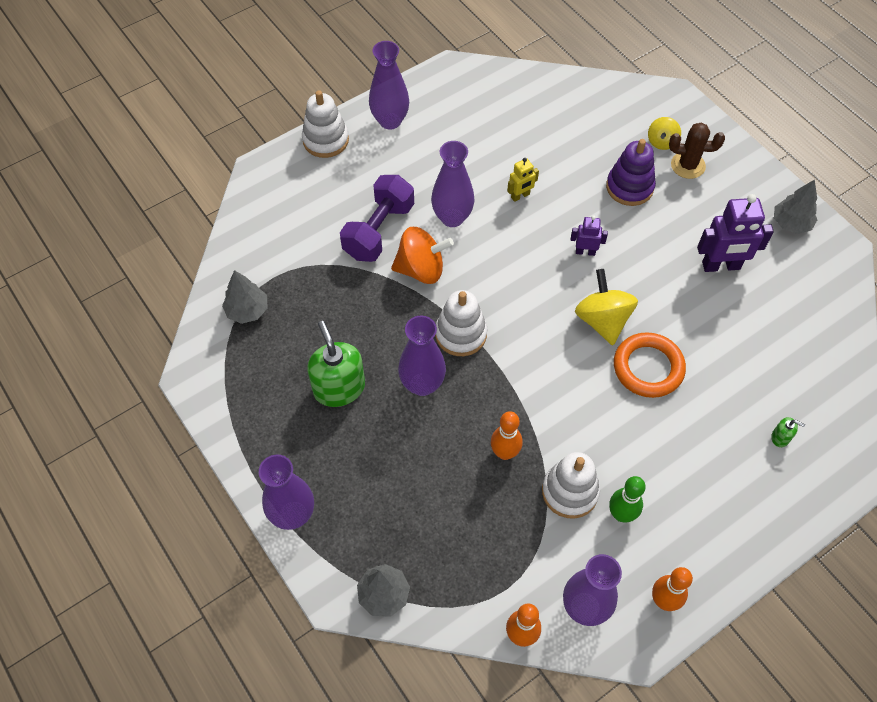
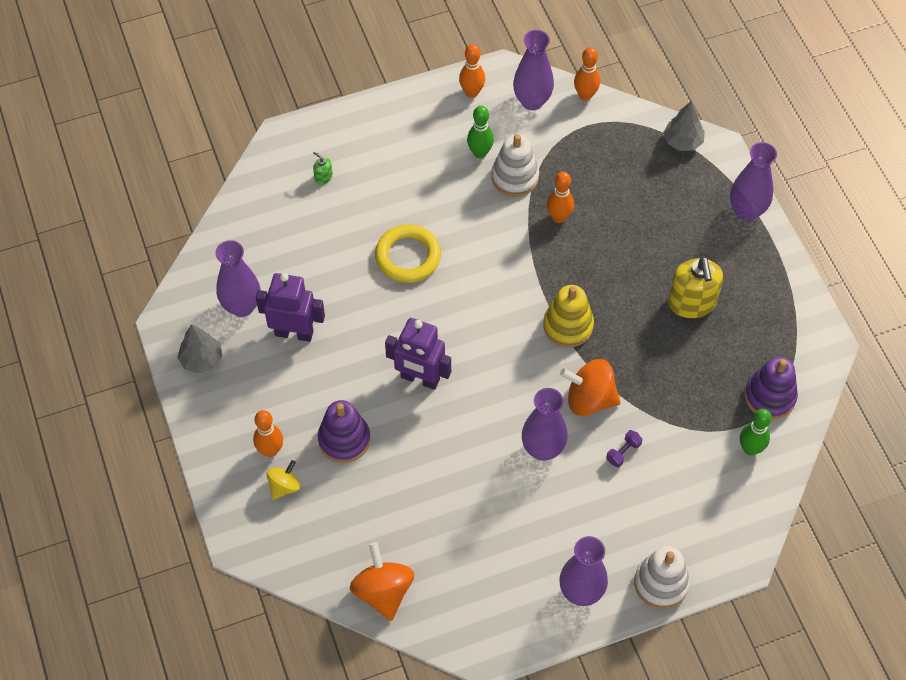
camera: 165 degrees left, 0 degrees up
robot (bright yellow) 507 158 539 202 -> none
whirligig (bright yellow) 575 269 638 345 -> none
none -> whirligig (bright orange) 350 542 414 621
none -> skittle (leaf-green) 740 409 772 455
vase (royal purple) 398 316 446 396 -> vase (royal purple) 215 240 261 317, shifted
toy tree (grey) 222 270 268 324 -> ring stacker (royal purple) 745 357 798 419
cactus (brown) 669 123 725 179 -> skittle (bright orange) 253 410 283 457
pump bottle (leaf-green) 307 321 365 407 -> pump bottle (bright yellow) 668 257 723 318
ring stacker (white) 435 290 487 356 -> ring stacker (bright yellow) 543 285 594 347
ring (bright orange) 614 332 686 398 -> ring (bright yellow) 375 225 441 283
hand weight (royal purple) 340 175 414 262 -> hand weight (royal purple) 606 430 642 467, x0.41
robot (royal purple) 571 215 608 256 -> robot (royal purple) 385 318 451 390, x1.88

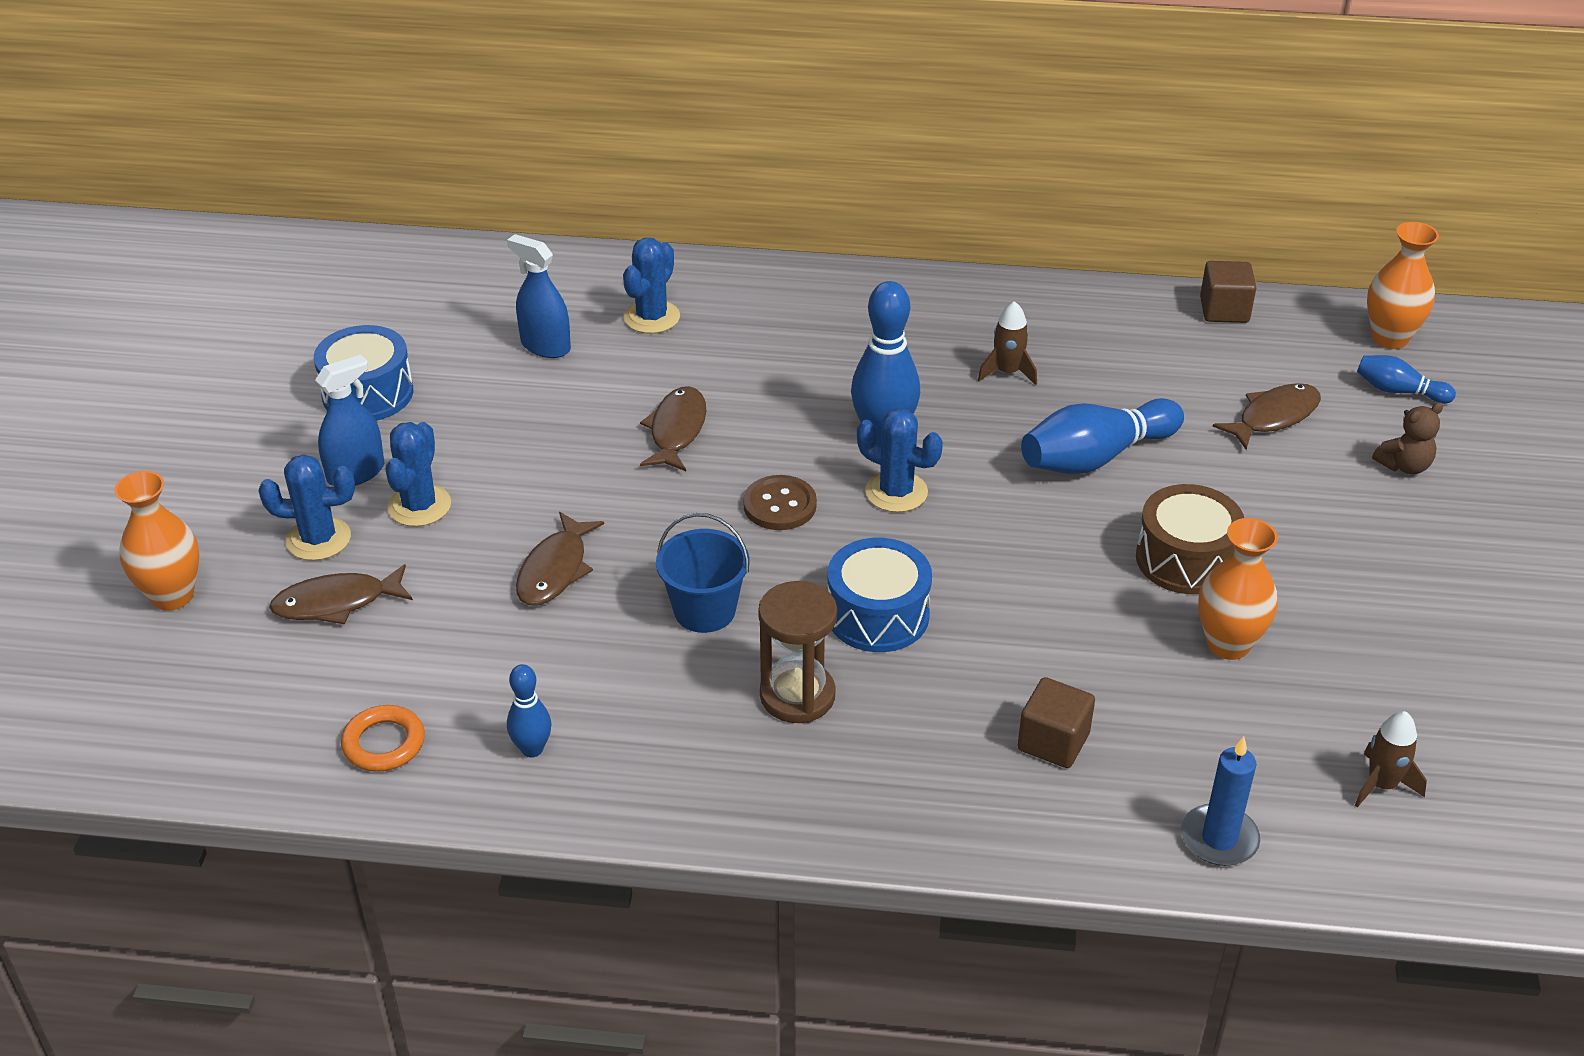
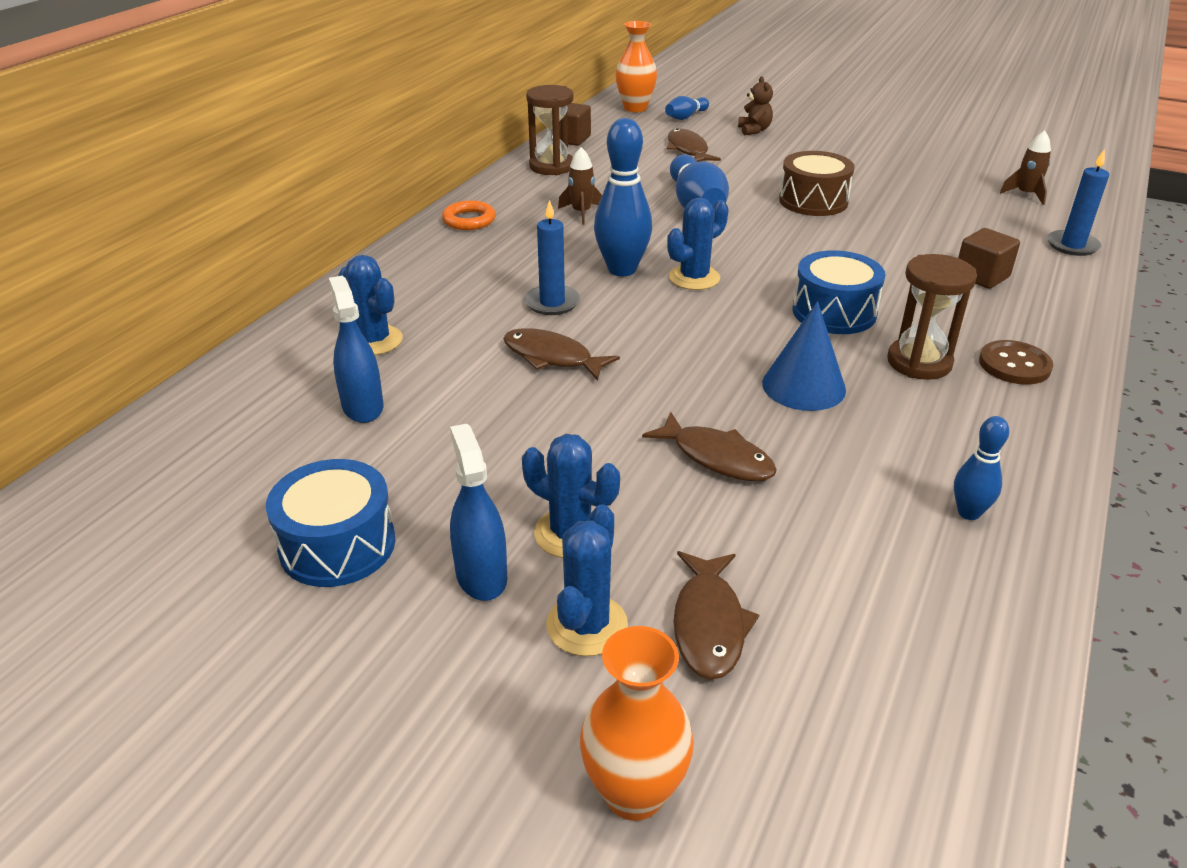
camera: 70 degrees left, 5 degrees down
vase (bright orange) 1198 518 1278 660 -> none
none -> pillar candle (cobalt) 525 200 580 315
none -> sand timer (brown) 526 85 573 175
ring (bright orange) 341 705 425 772 -> ring (bright orange) 442 200 496 230, shifted
shirt button (brown) 743 475 817 530 -> shirt button (brown) 979 340 1053 385, shifted
bucket (cobalt) 656 513 750 633 -> cone (cobalt) 762 301 846 411
sprayer (cobalt) 507 234 571 358 -> sprayer (cobalt) 329 275 384 423, 105 degrees clockwise

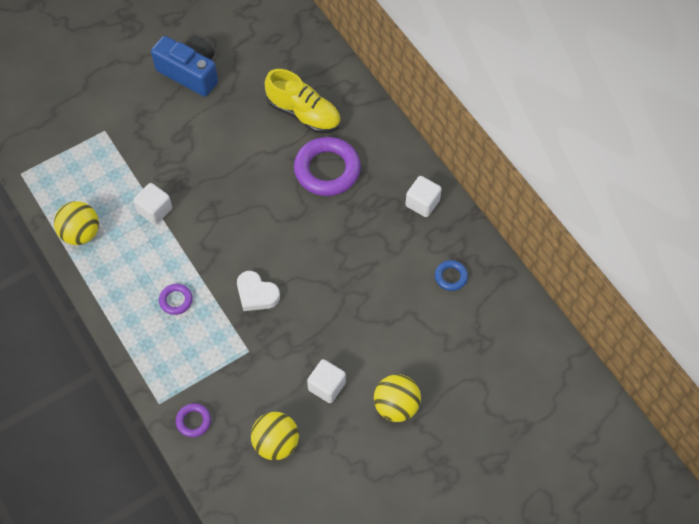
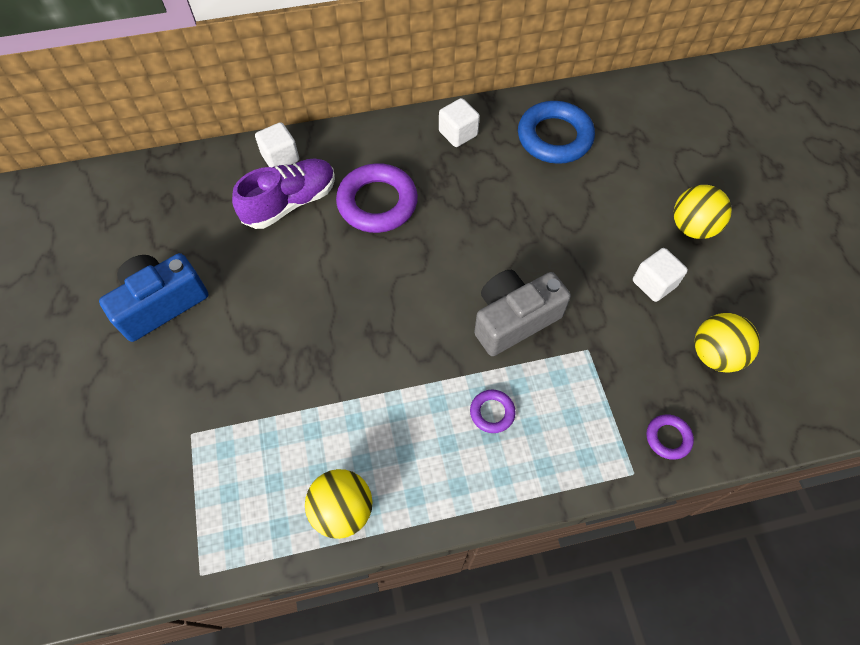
camera: 70 degrees left, 0 degrees up
cube (white) 133 183 172 225 -> cube (white) 255 122 299 167, shifted
love heart (white) 237 271 280 311 -> photo camera (grey) 474 270 571 356
shoe (bright yellow) 265 69 341 134 -> shoe (royal purple) 232 158 335 229
ring (cobalt) 435 260 468 291 -> ring (cobalt) 518 101 595 164, x2.10

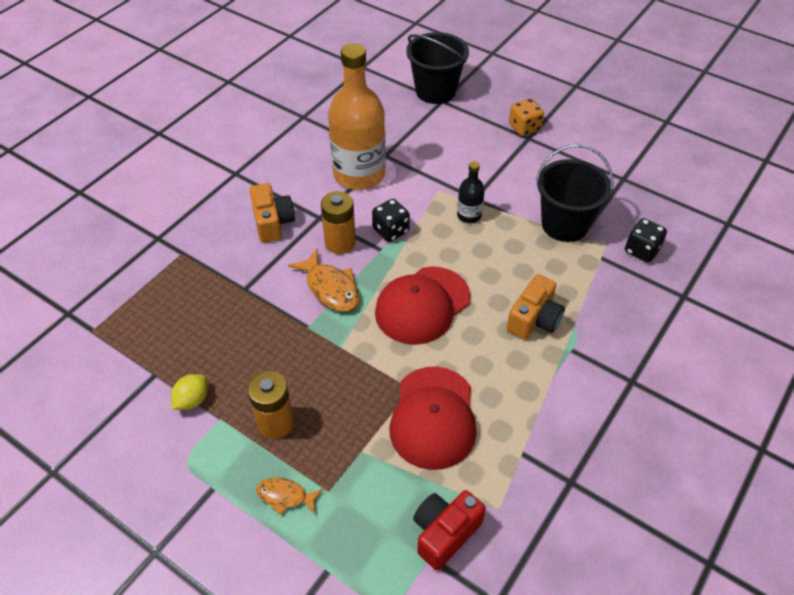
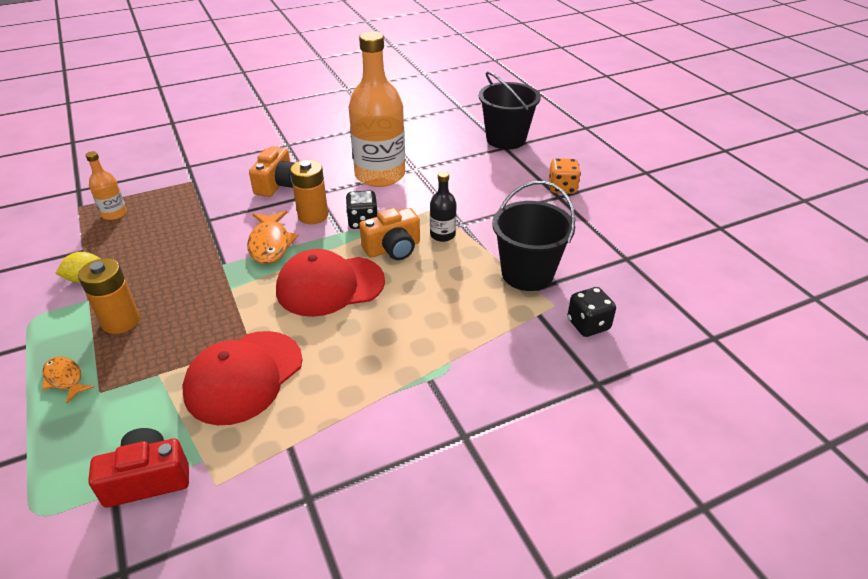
camera: 30 degrees right, 10 degrees down
none -> drink bottle (bright orange) 86 151 127 220
photo camera (bright orange) 507 274 565 340 -> photo camera (bright orange) 359 208 420 260, shifted

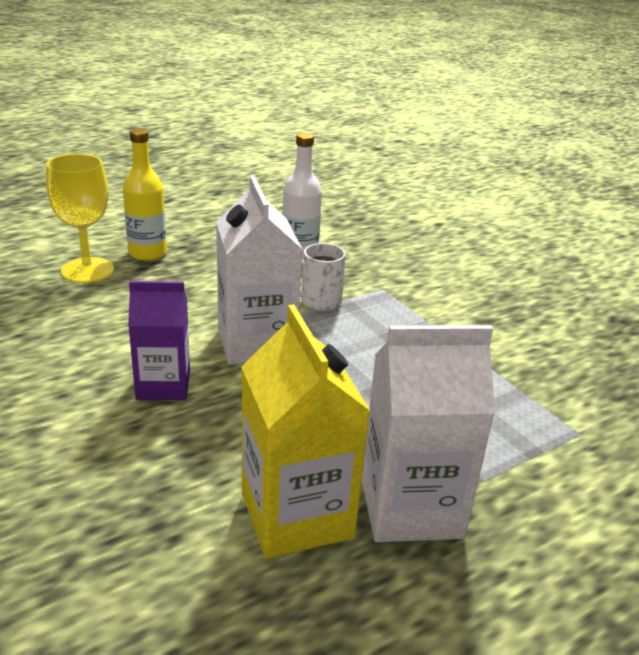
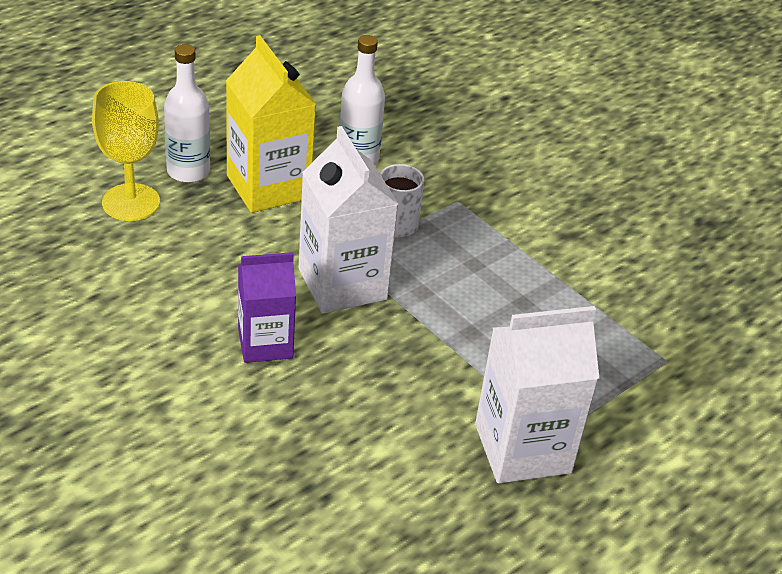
camera: 10 degrees left, 10 degrees up
milk carton (bright yellow) 241 304 370 559 -> milk carton (bright yellow) 226 35 316 213, shifted
drink bottle (bright yellow) 123 128 167 261 -> drink bottle (white) 164 44 210 183

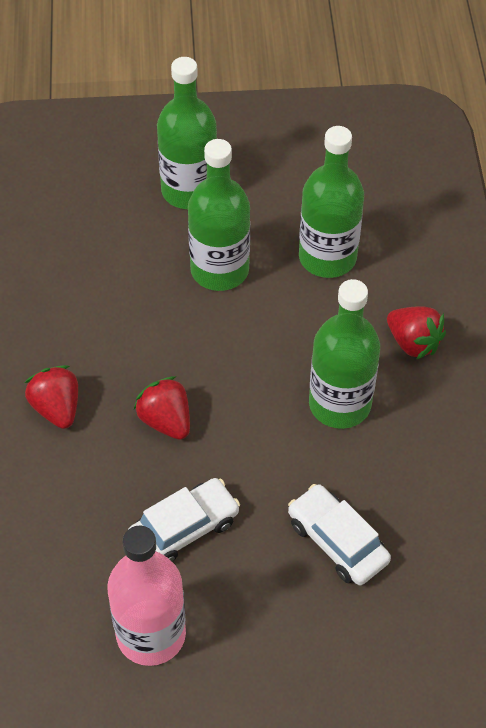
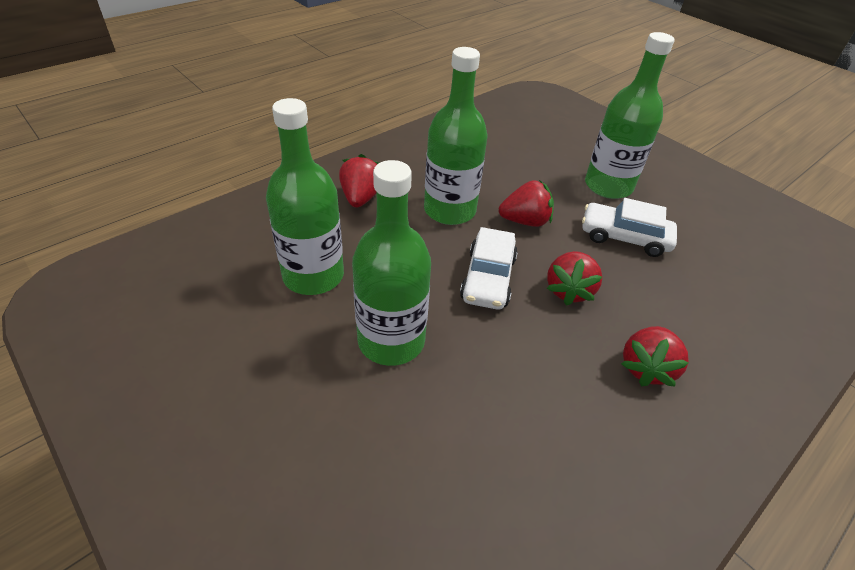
camera: 130 degrees left, 10 degrees down
drink bottle (pink) 107 526 186 666 -> none
none -> berry (crimson) 499 180 554 227
drink bottle (leaf-green) 157 57 217 209 -> drink bottle (leaf-green) 585 32 674 199, shifted
automobile (white) 288 484 391 585 -> automobile (white) 460 227 518 310, shifted

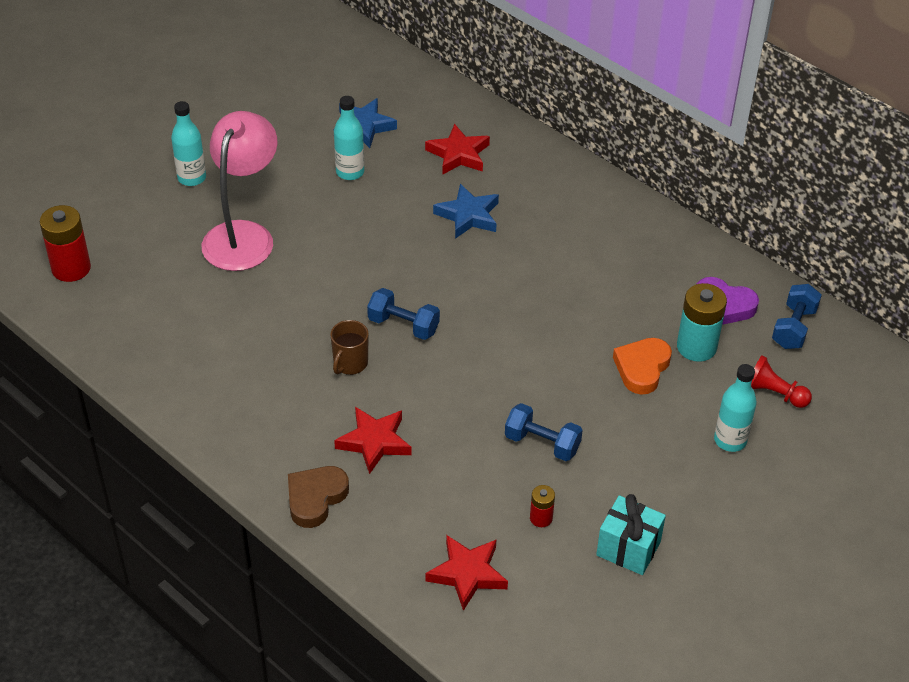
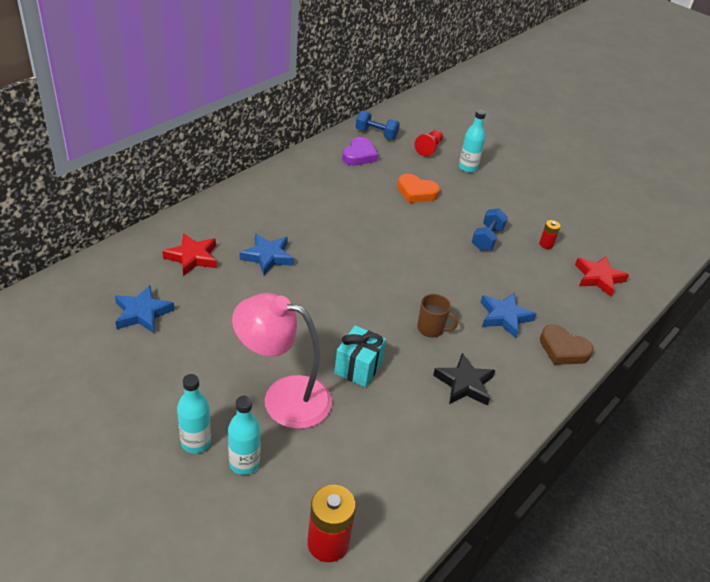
camera: 95 degrees left, 5 degrees down
hand weight (cobalt) 367 288 440 340 -> none
battery (aqua) 677 283 727 362 -> none
none -> star shape (jet-black) 433 353 495 406
drink bottle (aqua) 334 96 364 180 -> drink bottle (aqua) 228 396 261 475, shifted
gift (aqua) 596 494 666 575 -> gift (aqua) 334 325 386 387, shifted
star shape (crimson) 334 407 411 474 -> star shape (cobalt) 480 293 536 338

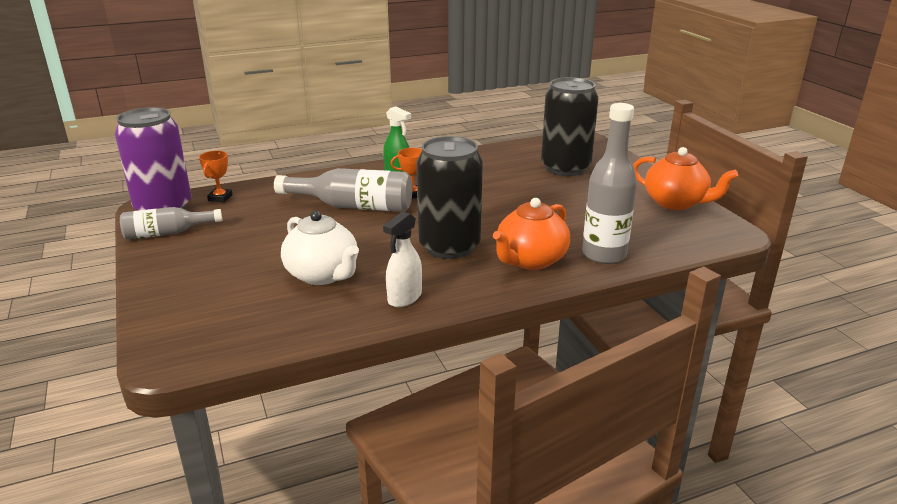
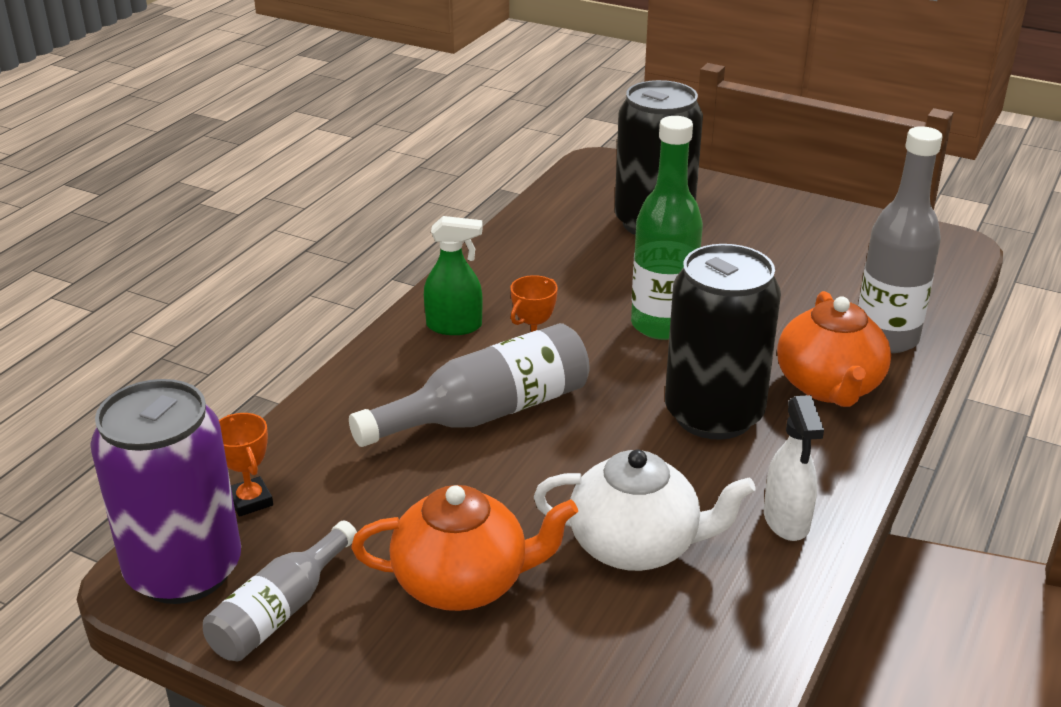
camera: 40 degrees left, 5 degrees up
none -> drink bottle (leaf-green) 631 116 703 340
teapot (bright orange) 633 147 738 210 -> teapot (bright orange) 351 485 578 611, shifted

